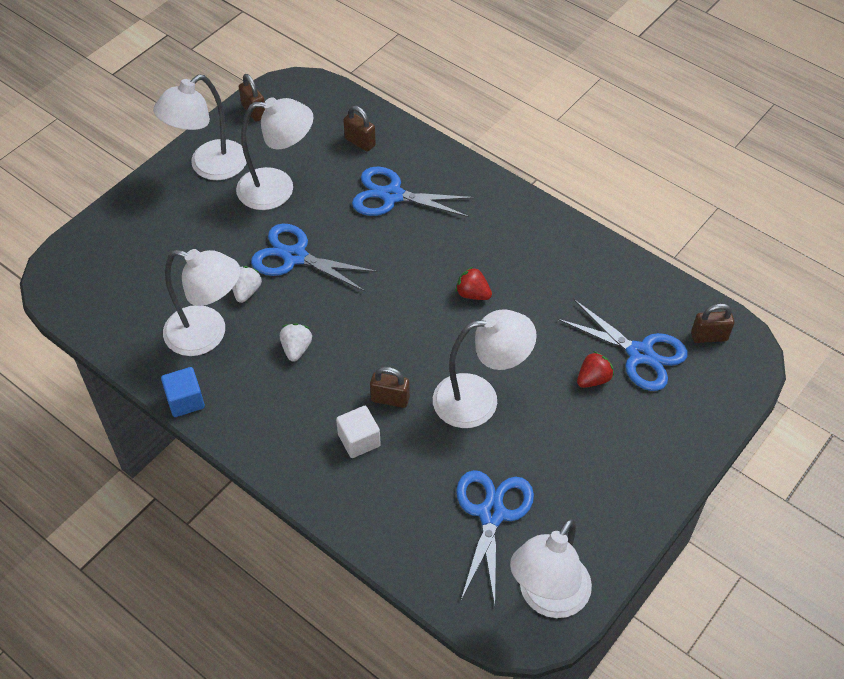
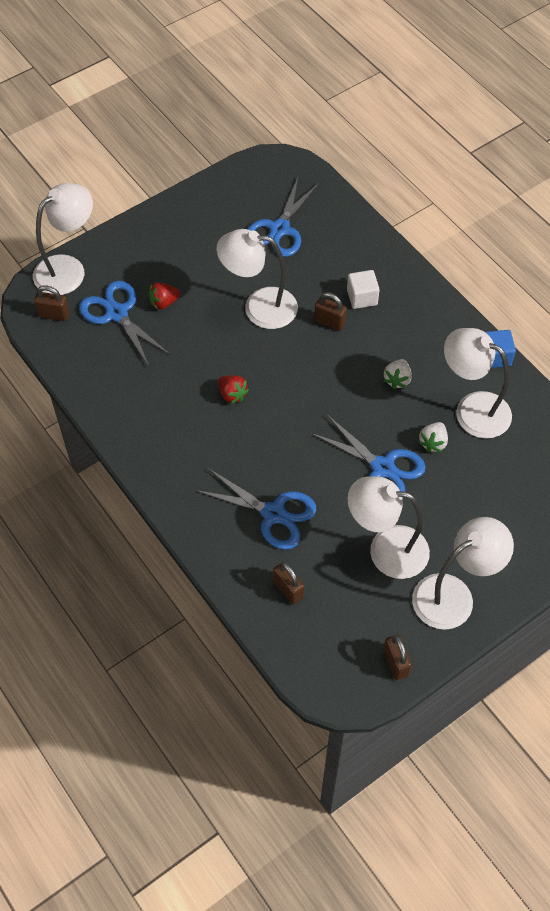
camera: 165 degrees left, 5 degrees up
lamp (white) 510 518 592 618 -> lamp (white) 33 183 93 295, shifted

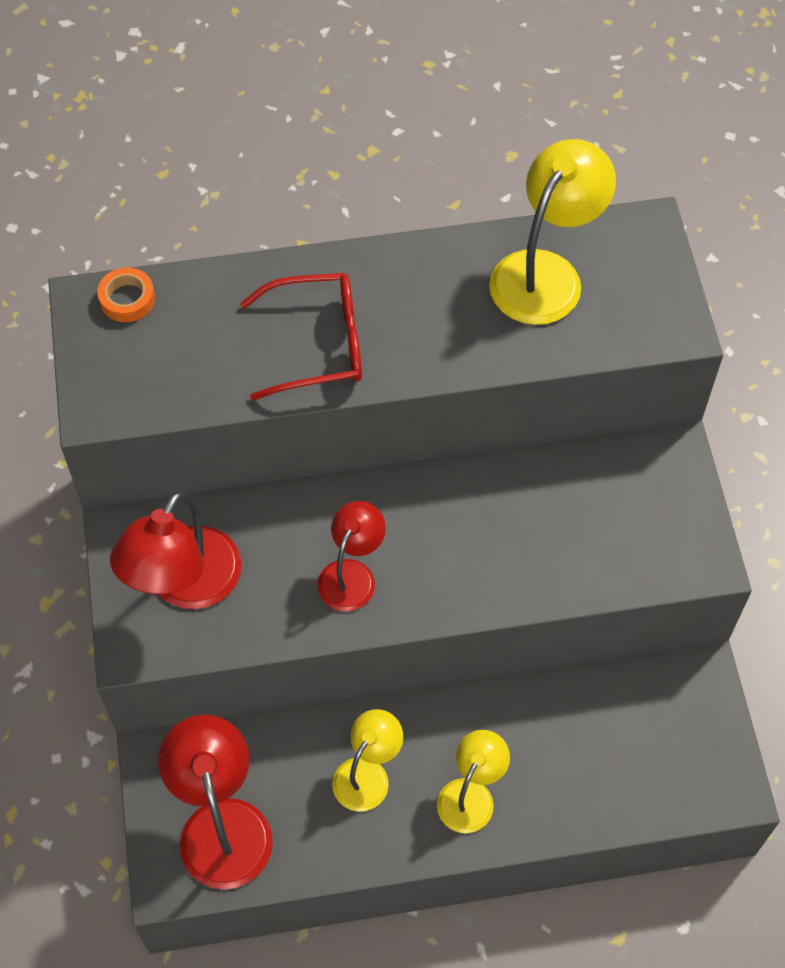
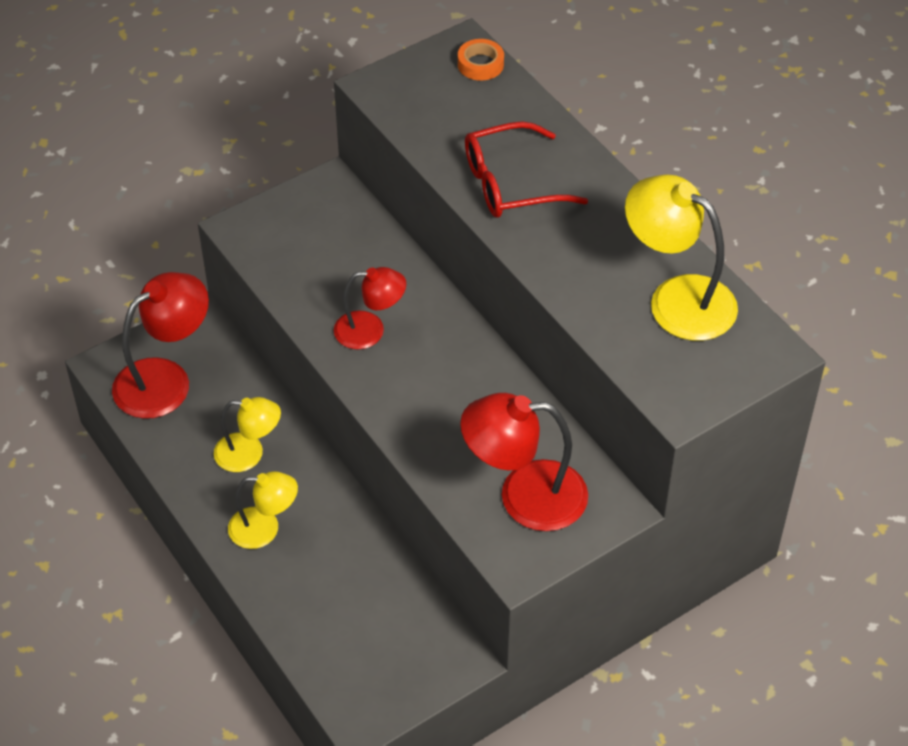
camera: 65 degrees right, 10 degrees down
lamp (crimson) 110 491 242 609 -> lamp (crimson) 460 393 588 531, shifted
spectacles (crimson) 240 273 362 400 -> spectacles (crimson) 465 121 588 218, 105 degrees clockwise
lamp (bright yellow) 489 139 616 325 -> lamp (bright yellow) 625 174 738 341, 150 degrees counterclockwise

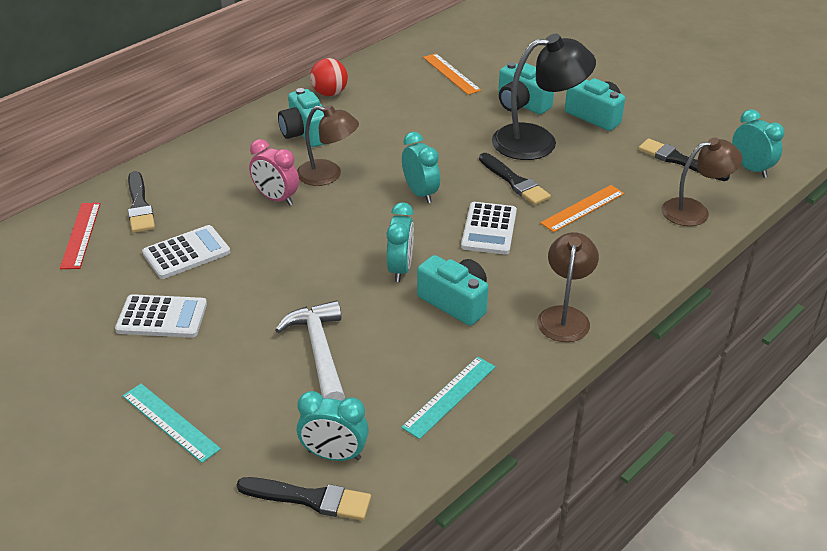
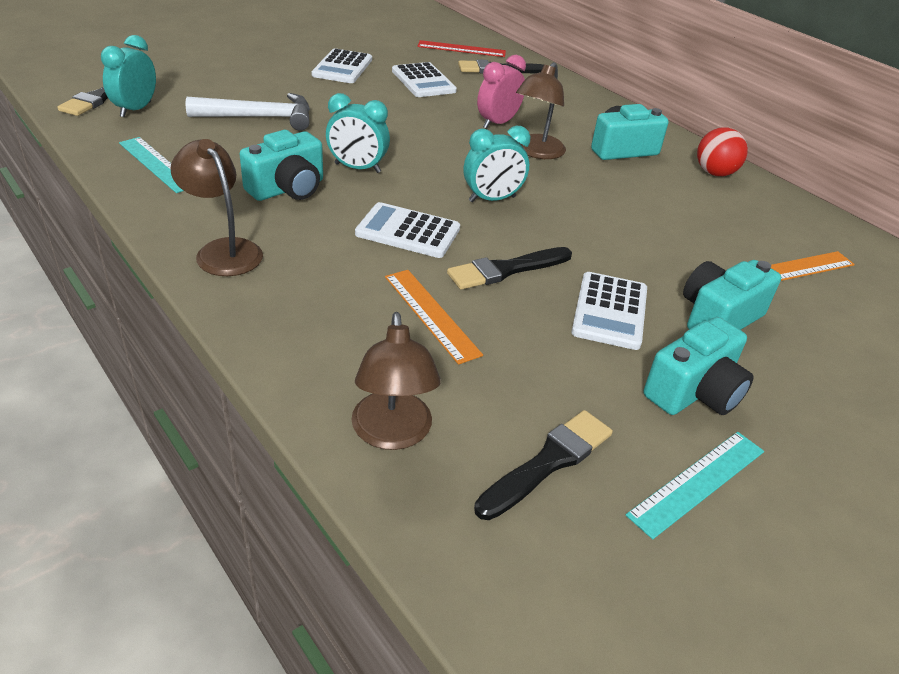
camera: 95 degrees right, 0 degrees up
alarm clock (aqua) 732 109 784 178 -> none
straightedge (aqua) 123 384 221 463 -> straightedge (aqua) 626 432 764 539, shifted
lamp (jet-black) 492 34 596 160 -> pocket calculator (white) 571 272 647 350
lamp (brown) 537 232 599 342 -> lamp (brown) 170 139 263 276, 150 degrees counterclockwise

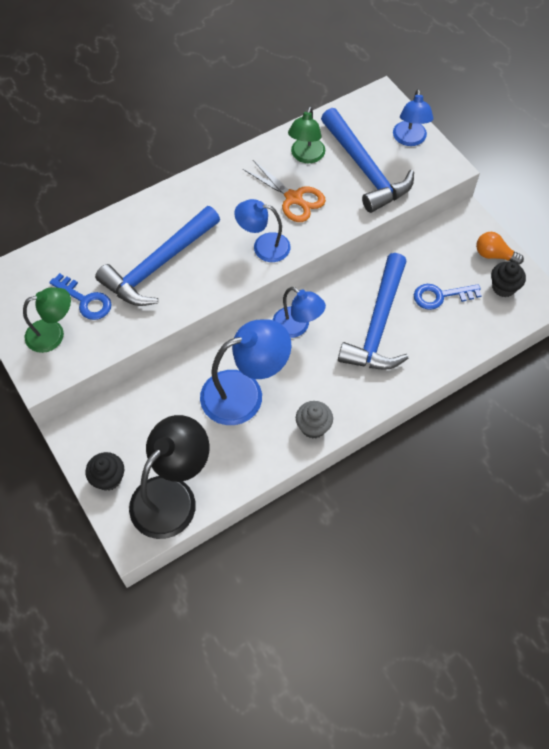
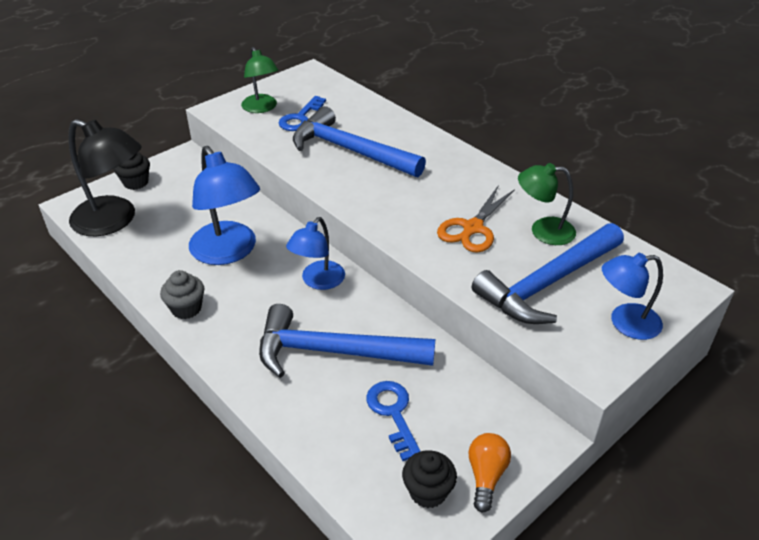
camera: 80 degrees right, 20 degrees down
lamp (cobalt) 234 199 290 262 -> none

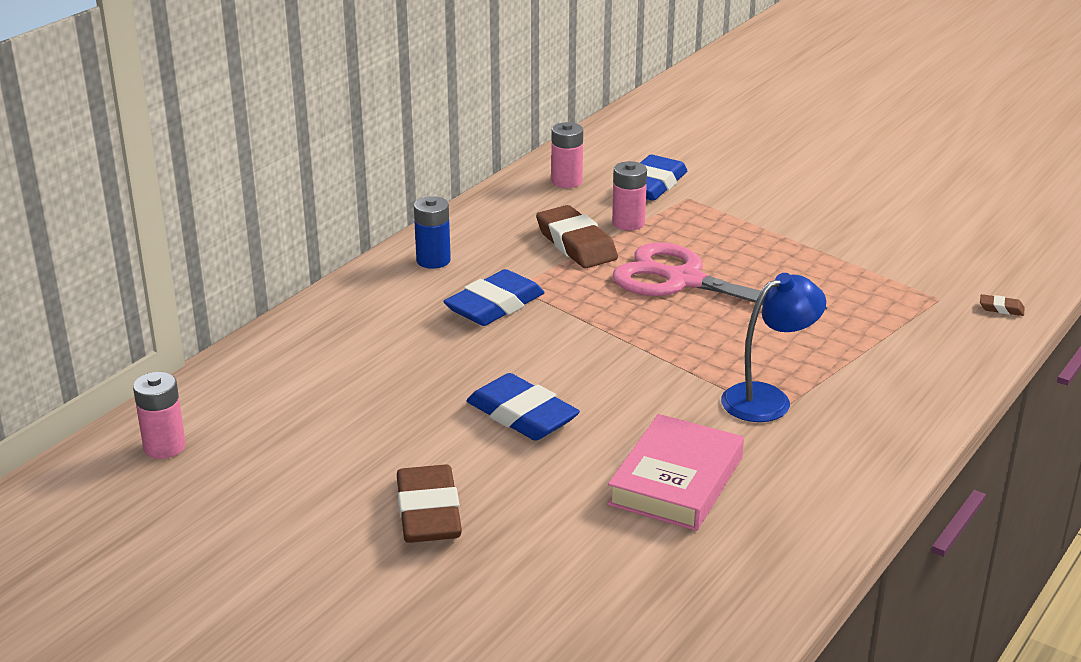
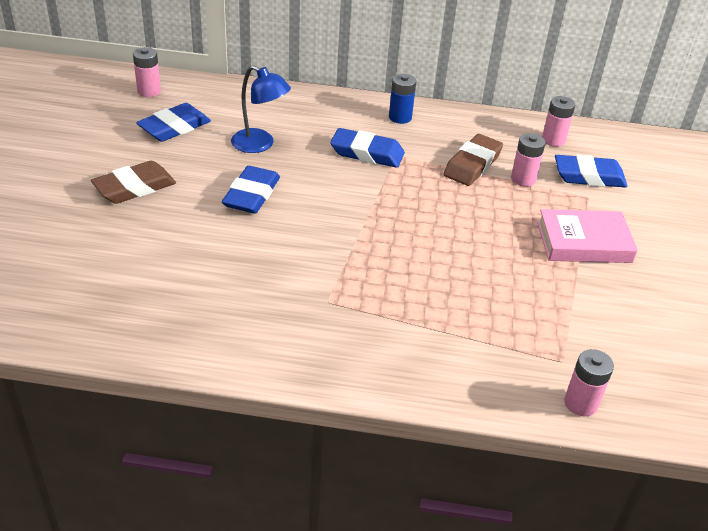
camera: 60 degrees right, 10 degrees up
pair of scissors (pink) 612 242 827 310 -> none
none -> gum eraser (cobalt) 136 103 211 142
hardcover (pink) 607 414 744 531 -> hardcover (pink) 537 209 638 263, shifted
lamp (cobalt) 721 273 826 422 -> lamp (cobalt) 231 65 291 153, shifted
gum eraser (brown) 980 294 1025 316 -> battery (pink) 564 349 614 417

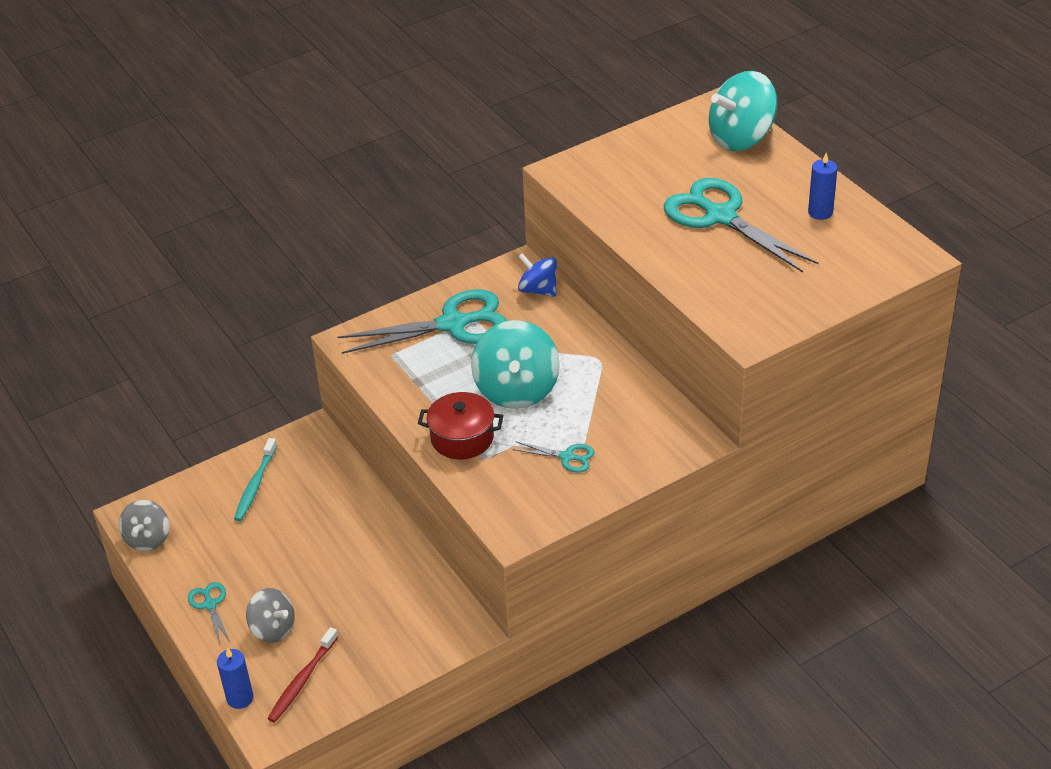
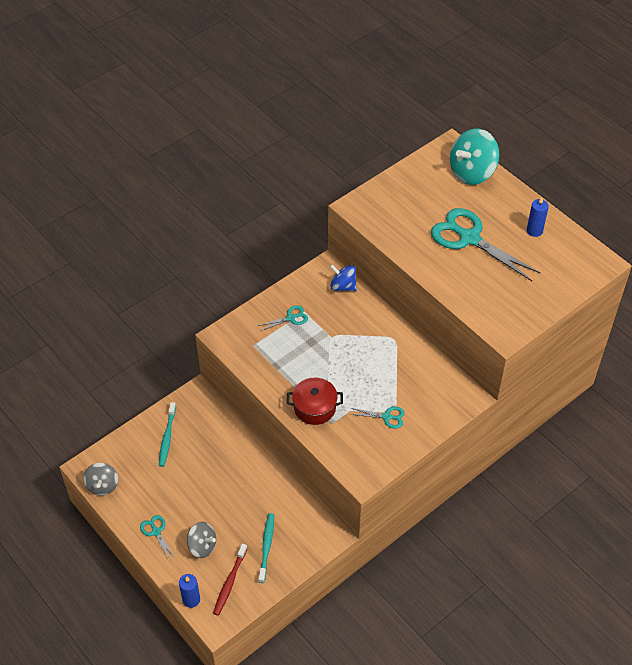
camera: 10 degrees left, 10 degrees up
whirligig (aqua) 471 320 560 409 -> none
none -> dental brush (aqua) 258 513 274 583
pair of scissors (aqua) 337 289 507 354 -> pair of scissors (aqua) 258 306 308 331, x0.45

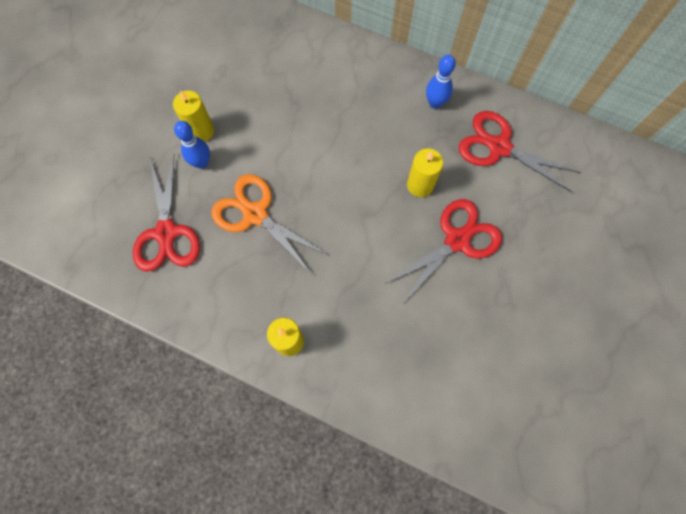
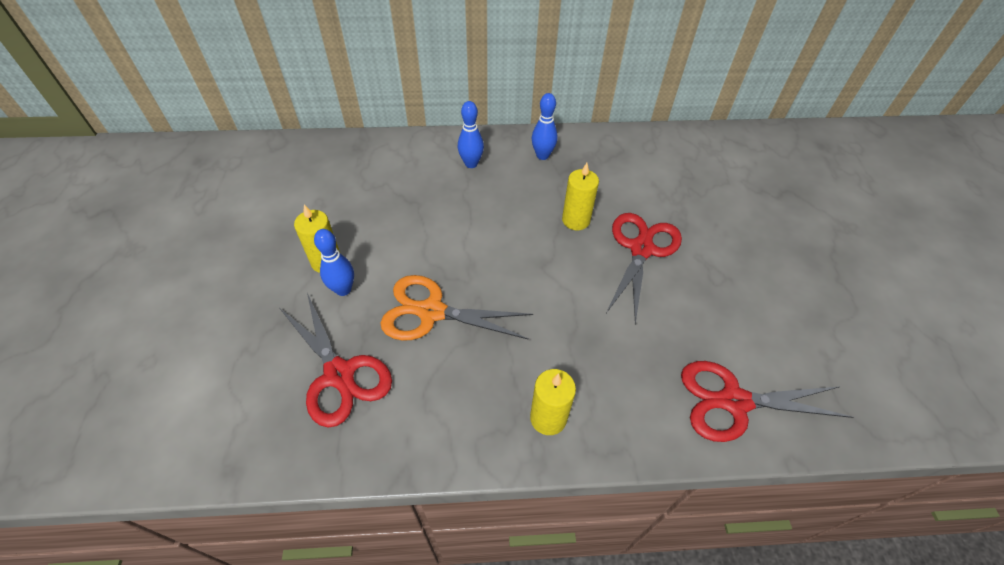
camera: 30 degrees left, 20 degrees down
none -> skittle (cobalt) 458 101 484 168
pair of scissors (crimson) 459 111 581 192 -> pair of scissors (crimson) 681 361 854 442, shifted

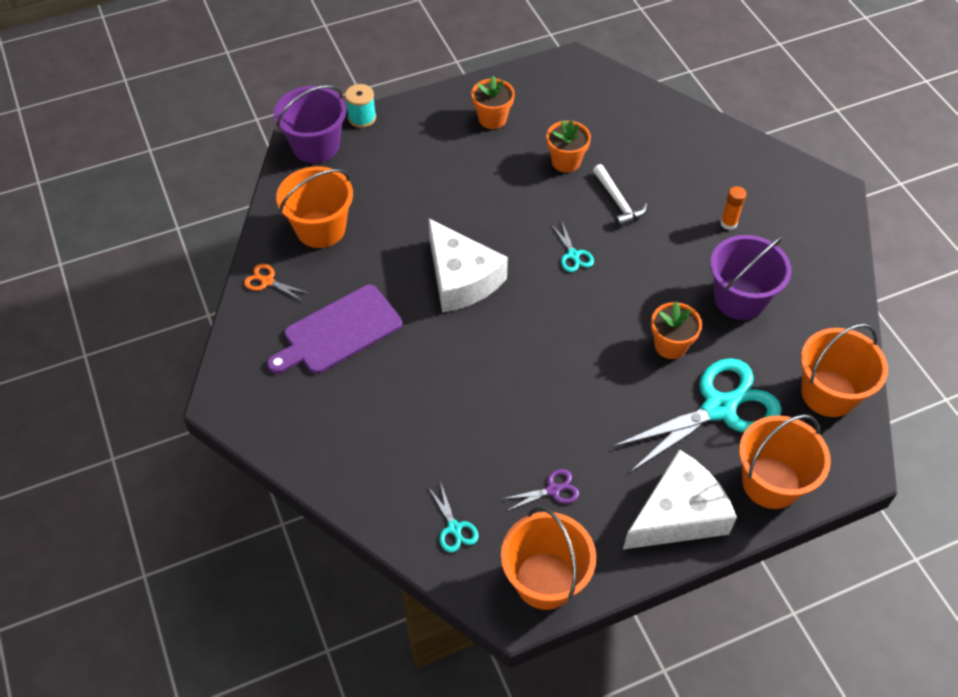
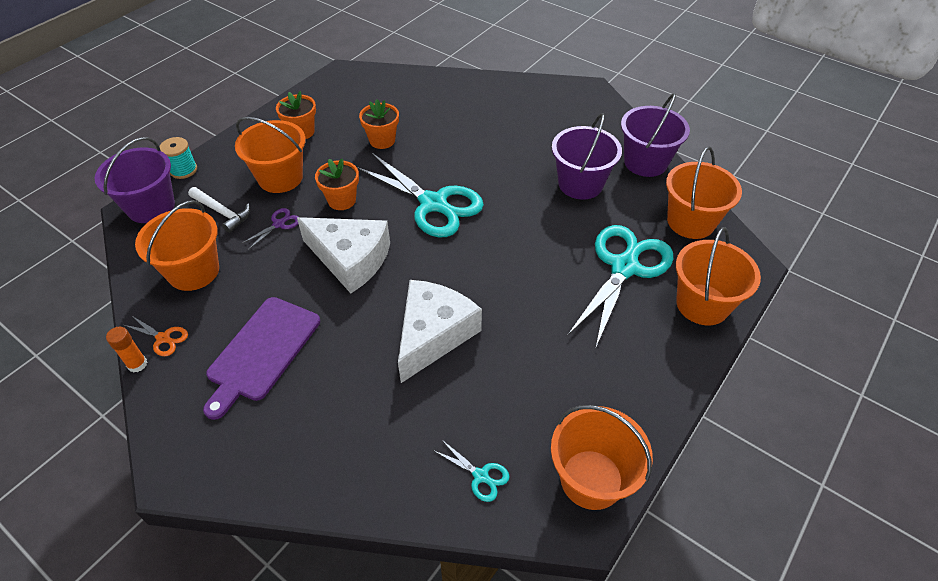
camera: 30 degrees left, 5 degrees down
none -> bucket (bright orange) 235 117 306 193
none -> bucket (royal purple) 621 93 690 177
pair of scissors (royal purple) 502 469 579 511 -> pair of scissors (royal purple) 241 208 298 250, shifted
hammer (white) 593 164 647 227 -> hammer (white) 188 187 250 233, shifted
cheese (white) 623 449 737 549 -> cheese (white) 398 280 482 383, shifted
plant pot (bright orange) 651 301 702 359 -> plant pot (bright orange) 315 159 359 210, shifted
stick of glue (bright orange) 721 186 747 230 -> stick of glue (bright orange) 106 327 147 372, shifted
pair of scissors (bright orange) 244 264 308 301 -> pair of scissors (bright orange) 124 315 188 356, 150 degrees counterclockwise
pair of scissors (aqua) 551 222 594 272 -> pair of scissors (aqua) 357 153 484 237, x2.41

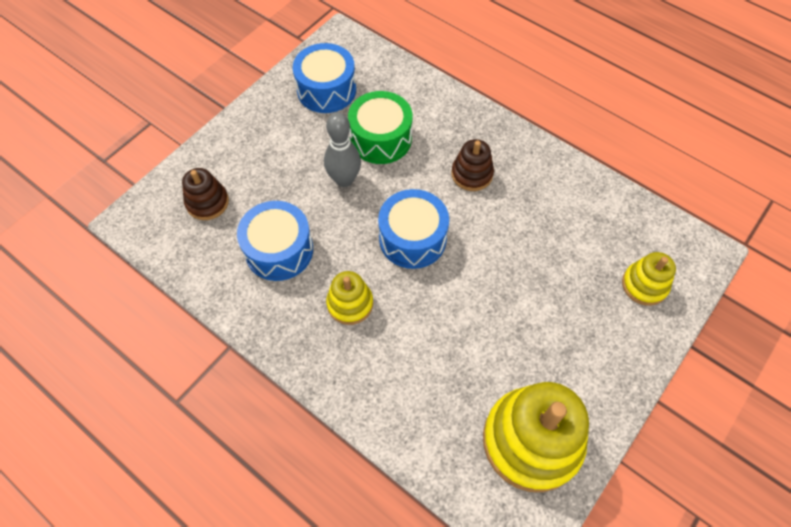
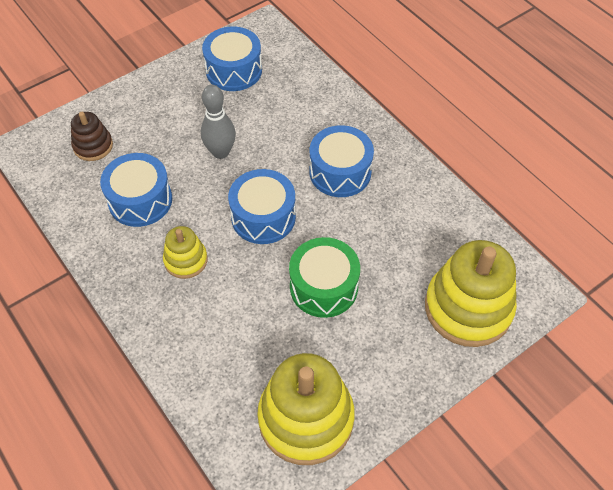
camera: 15 degrees right, 5 degrees down
drum (leaf-green) 348 91 413 164 -> drum (leaf-green) 289 237 360 318, shifted
ring stacker (brown) 452 139 494 191 -> drum (cobalt) 309 125 374 197
ring stacker (bright yellow) 622 252 676 306 -> ring stacker (bright yellow) 425 240 517 347, x1.93

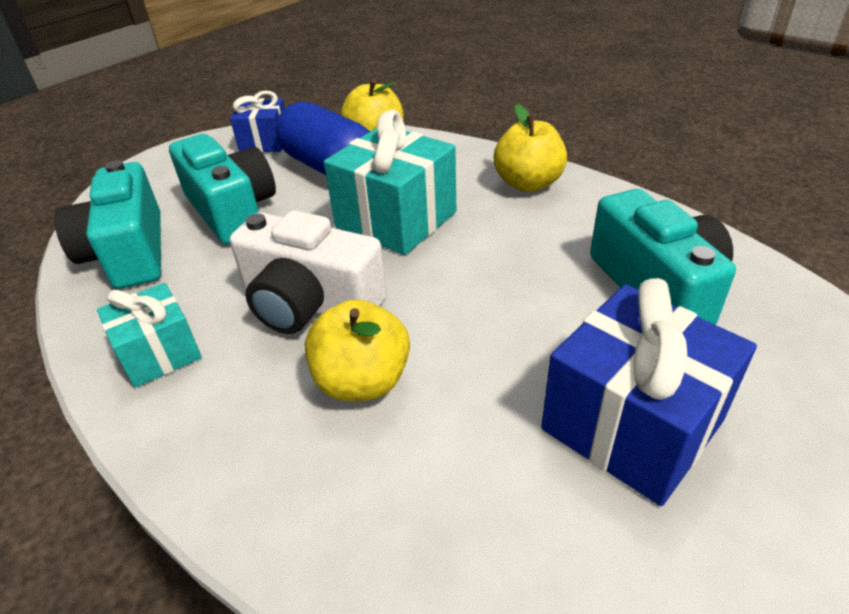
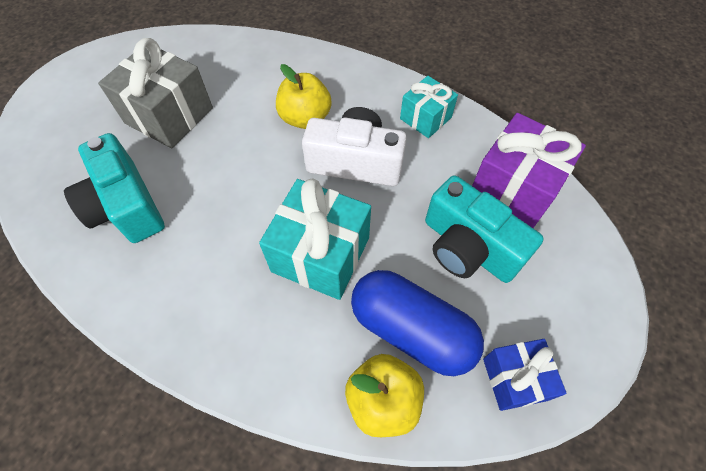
camera: 165 degrees right, 20 degrees up
toy apple (bright yellow) 494 104 567 192 -> none
photo camera (aqua) 54 160 161 289 -> gift (royal purple) 472 113 586 228
gift (cobalt) 541 278 757 506 -> gift (grey) 98 38 213 148

